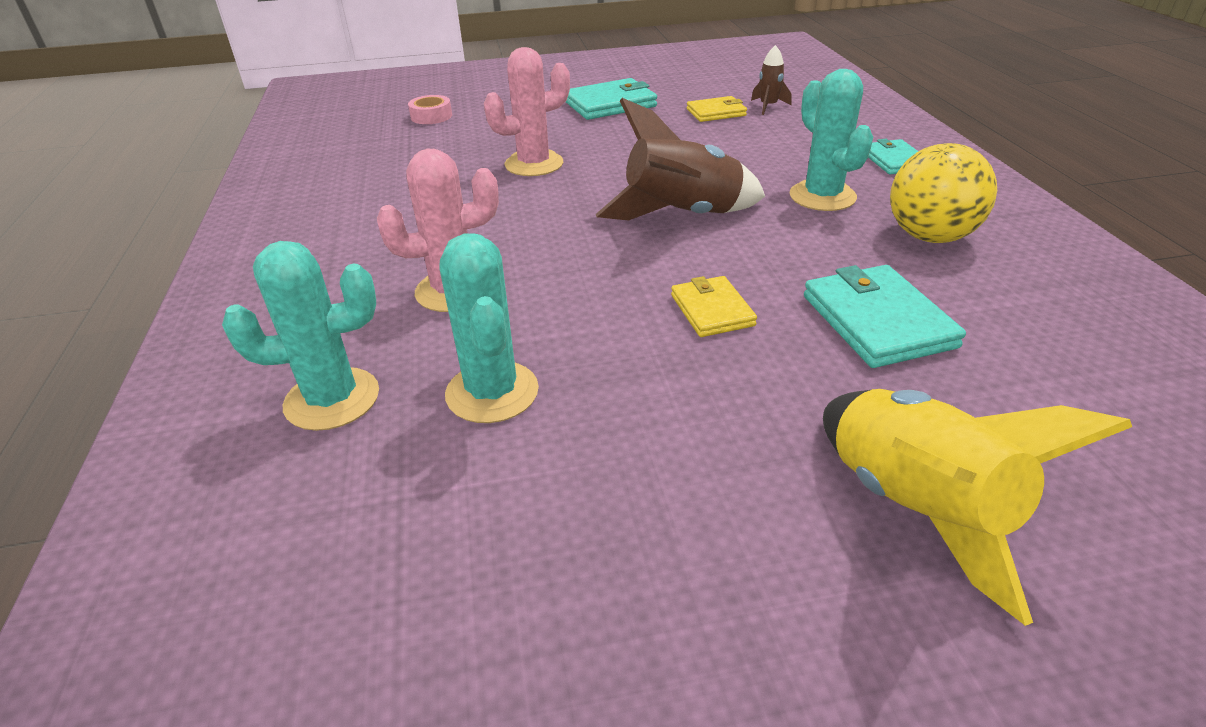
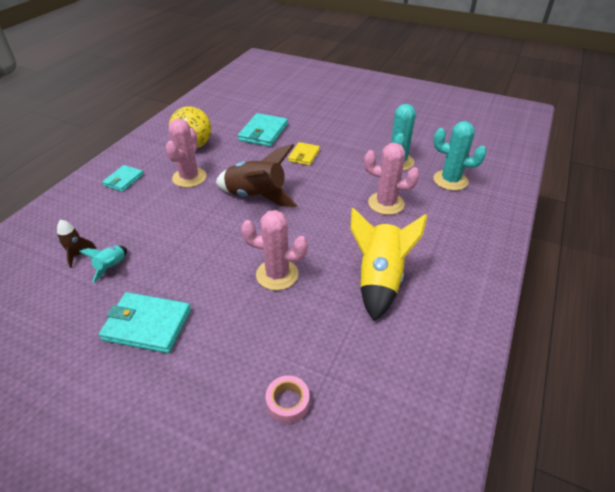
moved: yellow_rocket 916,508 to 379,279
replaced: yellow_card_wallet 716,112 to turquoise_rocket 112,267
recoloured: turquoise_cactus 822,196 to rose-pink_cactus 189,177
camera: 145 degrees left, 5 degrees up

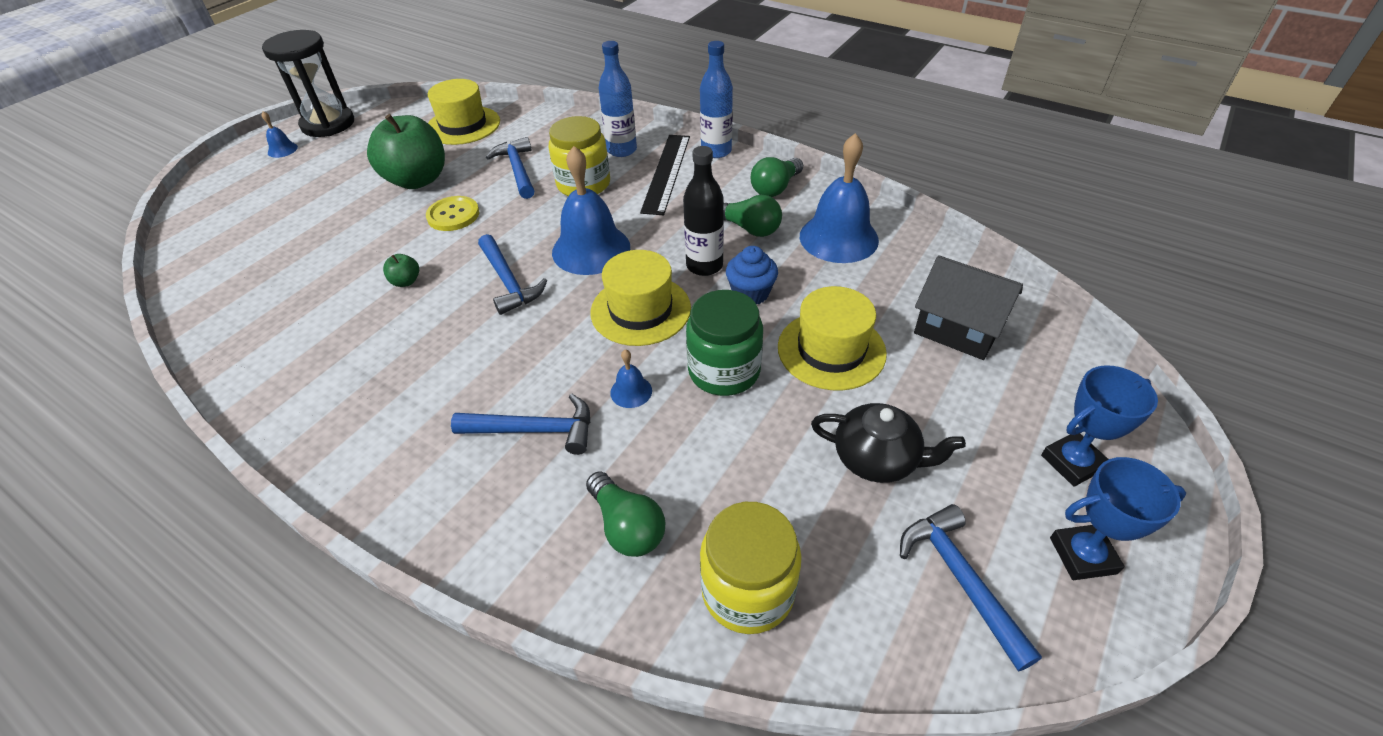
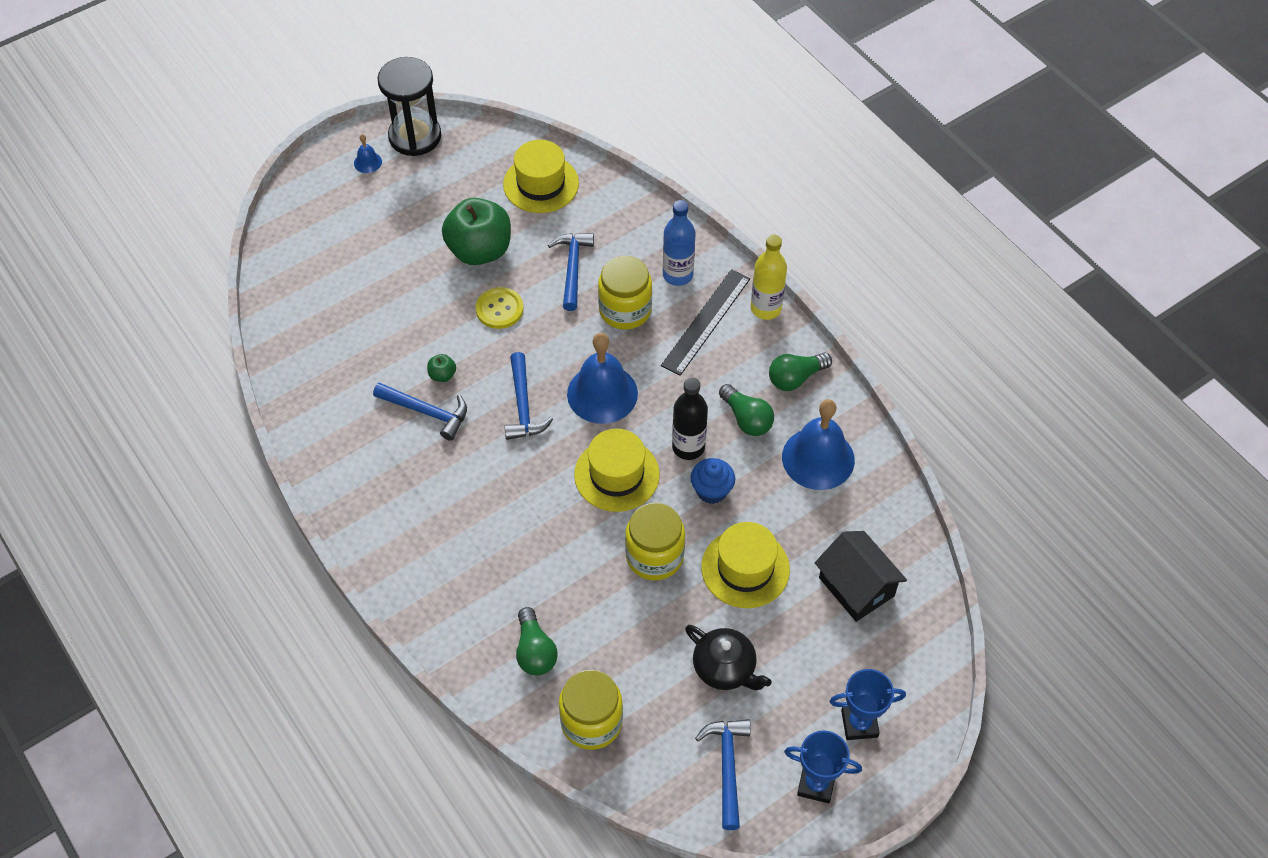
removed: blue_school_bell 631,391
moved: blue_carpenter's_hammer 535,430 to 427,412
recoloured: emerald_preserve_jar 724,371 to yellow_preserve_jar 654,556; blue_bottle 716,151 to yellow_bottle 766,308
camera: 20 degrees right, 10 degrees up

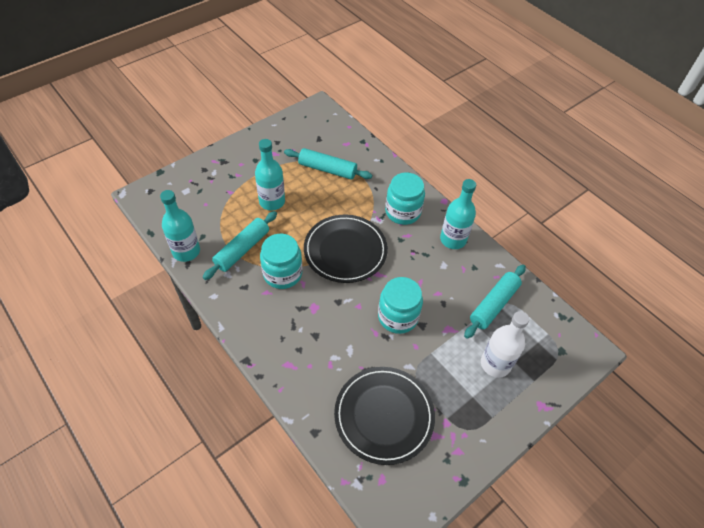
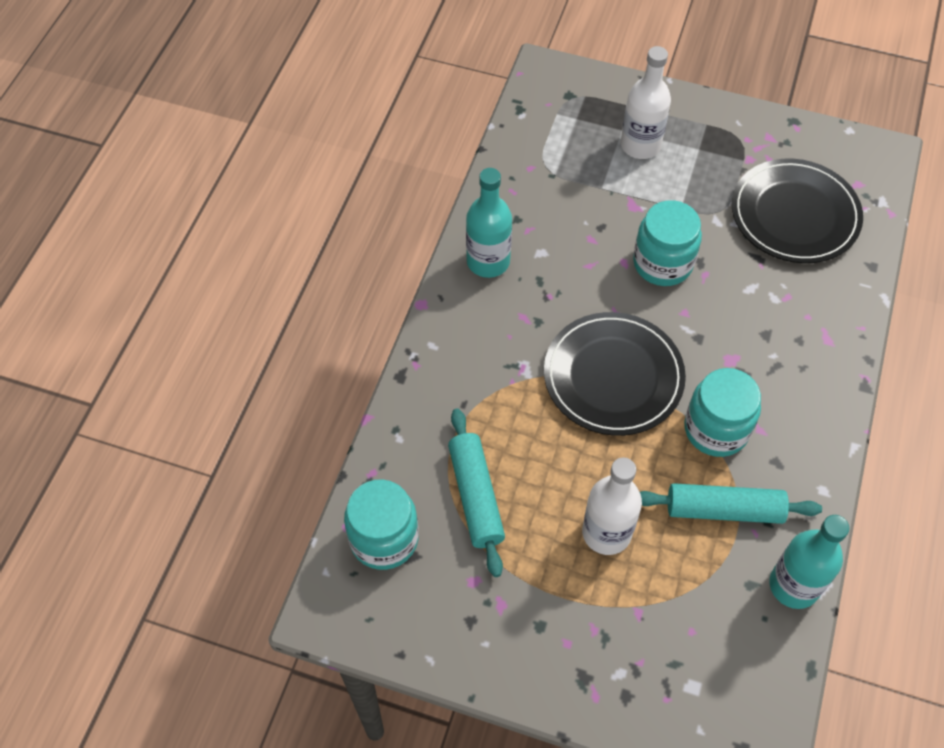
removed: turquoise_pastry_roller 493,305
moved: turquoise_preserve_jar 403,212 to 384,539
recoloured: turquoise_bottle 272,202 to white_bottle 606,533
camera: 120 degrees left, 5 degrees up

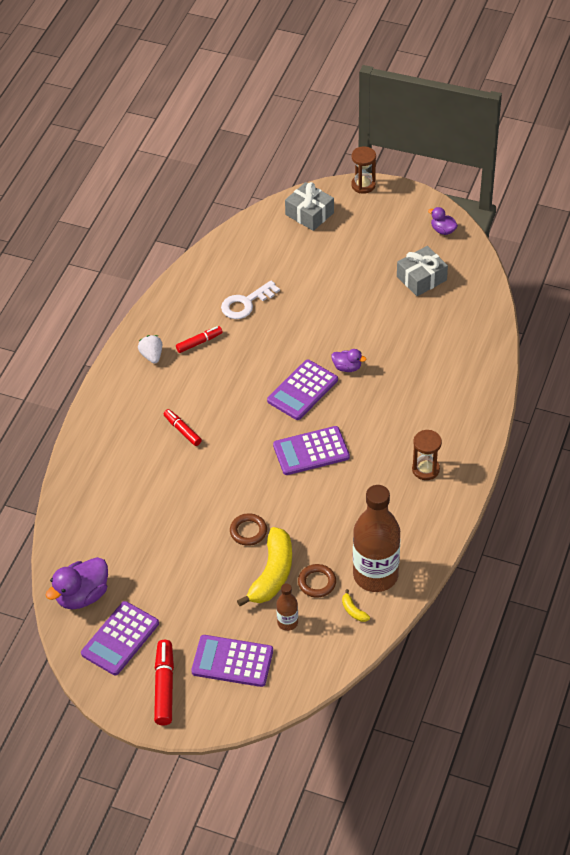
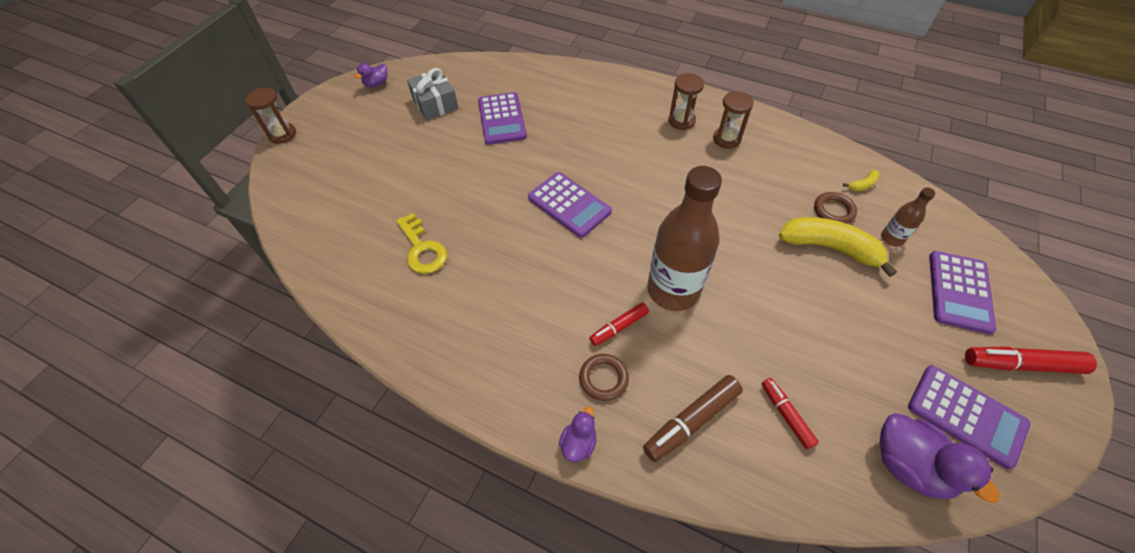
removed: white_toy_strawberry 152,356; grey_gift 309,214
added: dark_brown_felt_pen 691,421; dark_brown_hourglass 726,139
moved: scarlet_felt_pen 199,342 to 786,415; dark_brown_hoop 248,531 to 603,378; violet_adding_machine 311,451 to 502,119; violet_rubber_duck 347,367 to 578,443; dark_brown_bottle 375,575 to 673,290
recoloured: white_latchkey 246,303 to yellow_latchkey 422,249
camera: 85 degrees left, 5 degrees up

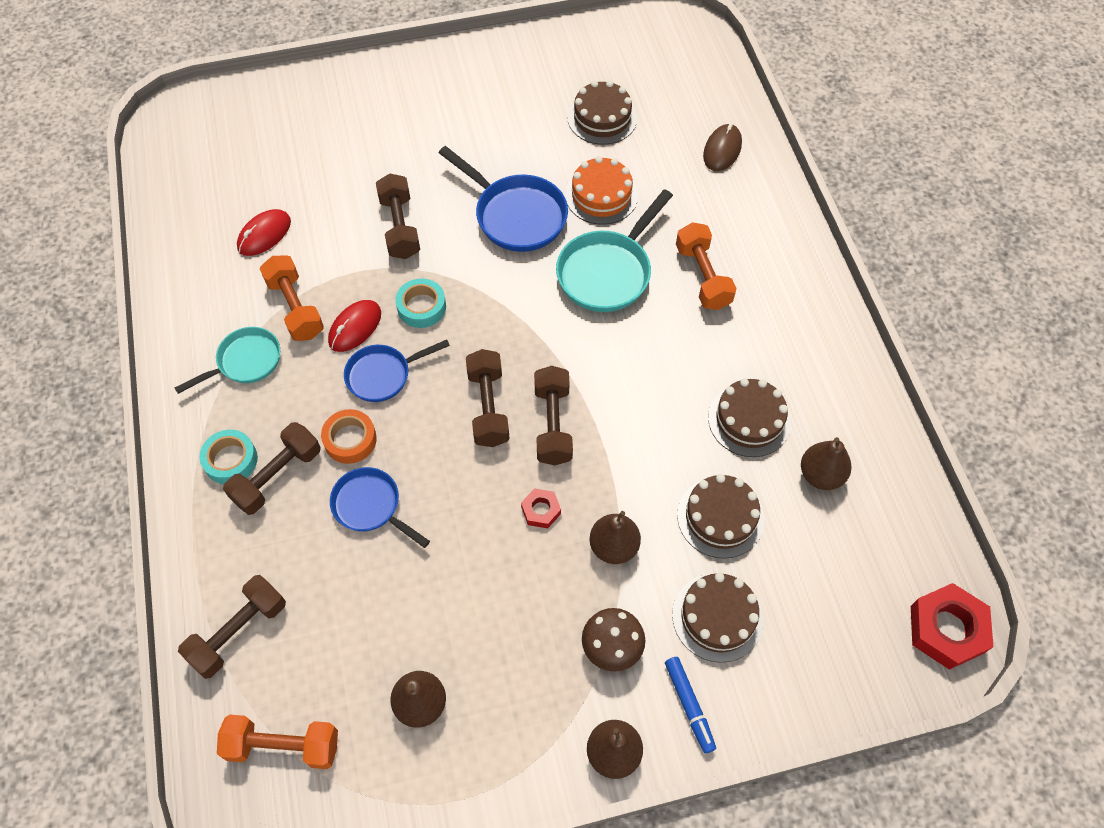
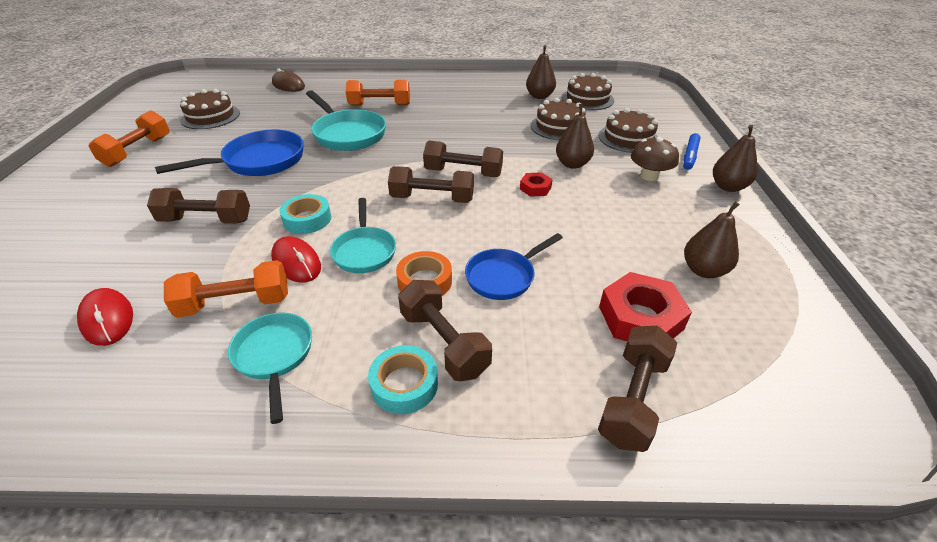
removed: orange_cake 601,195
moved: orange_dumbbell 283,746 to 138,151; dark_brown_cake 749,419 to 587,99; scarlet_hex_nut 947,629 to 640,317
recoloured: blue_frying_pan 383,375 to turquoise_frying_pan 364,251
turned: dark_brown_dumbbell 239,632 = 633,399 60 degrees clockwise; blue_felt_pen 689,706 = 689,156 120 degrees clockwise
camera: 75 degrees left, 20 degrees down

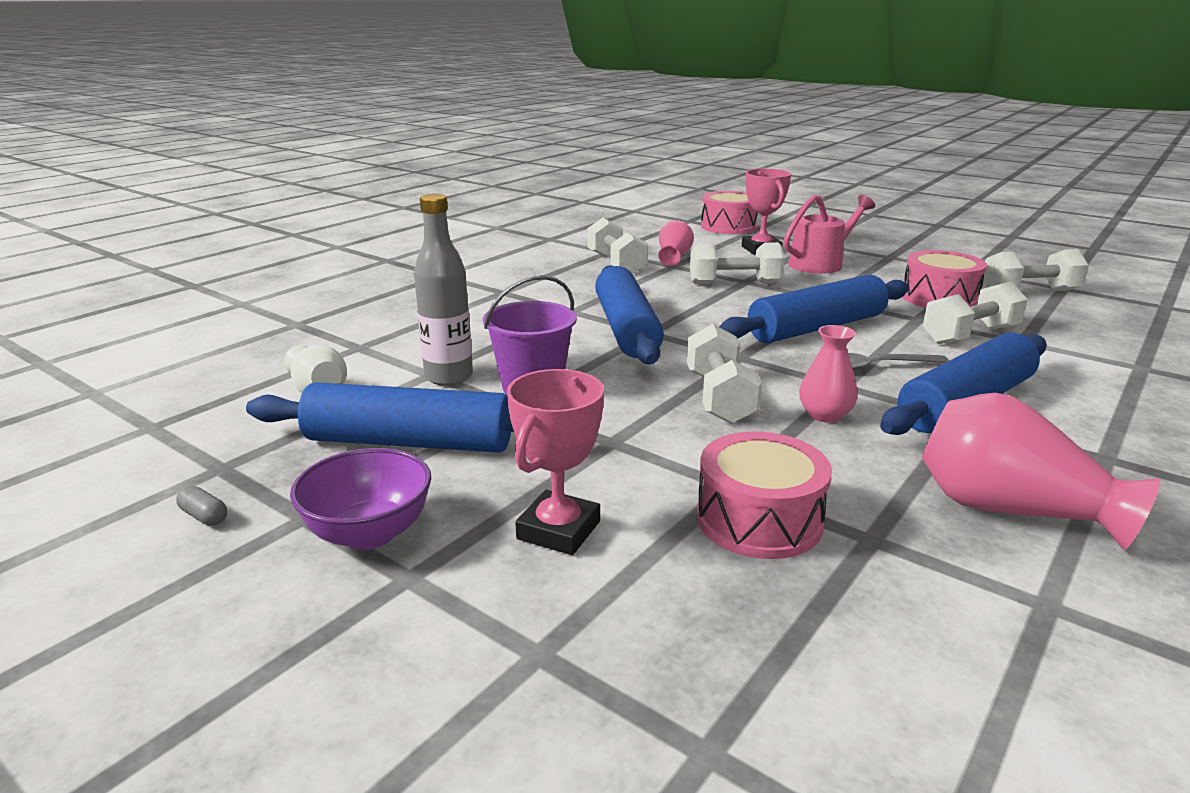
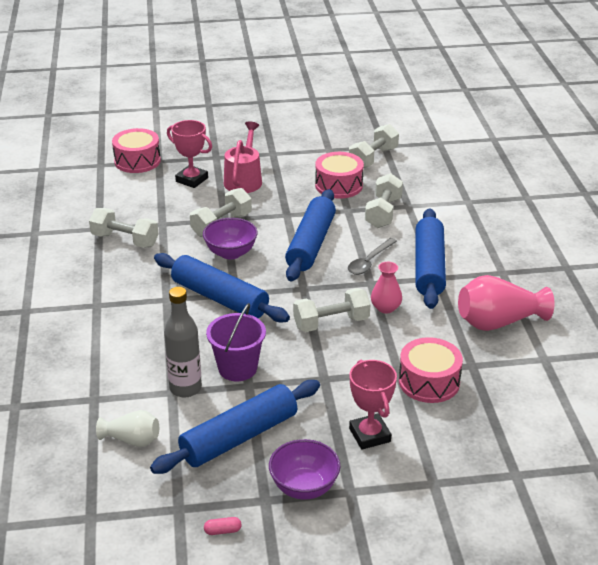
removed: rose-pink_vase 673,257
added: violet_bowl 231,253
recoloured: grey_capsule 204,516 to rose-pink_capsule 223,531
turned: white_dumbbell 719,397 = 331,323 60 degrees counterclockwise
camera: 45 degrees left, 10 degrees up

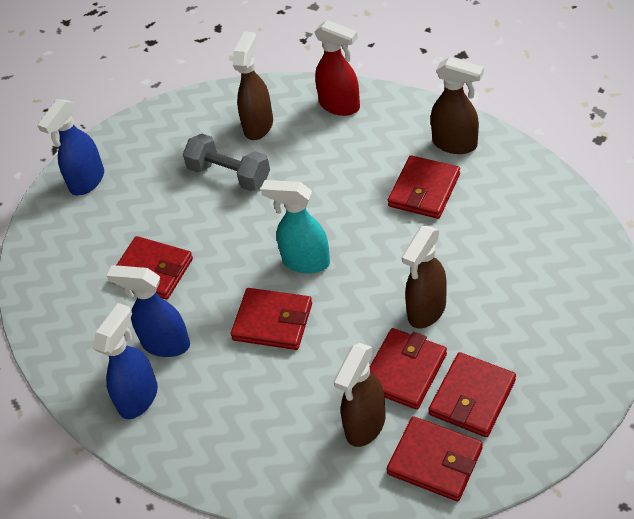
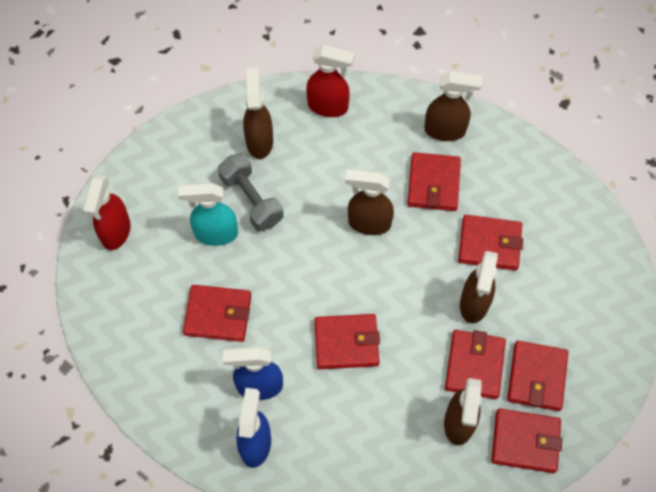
added: dark_brown_spray_bottle 368,223; scarlet_card_wallet 489,244
moved: turquoise_spray_bottle 305,262 to 215,234
recoloured: blue_spray_bottle 87,181 to scarlet_spray_bottle 115,232
turned: grey_dumbbell 229,175 = 251,200 45 degrees clockwise
camera: 25 degrees left, 15 degrees up

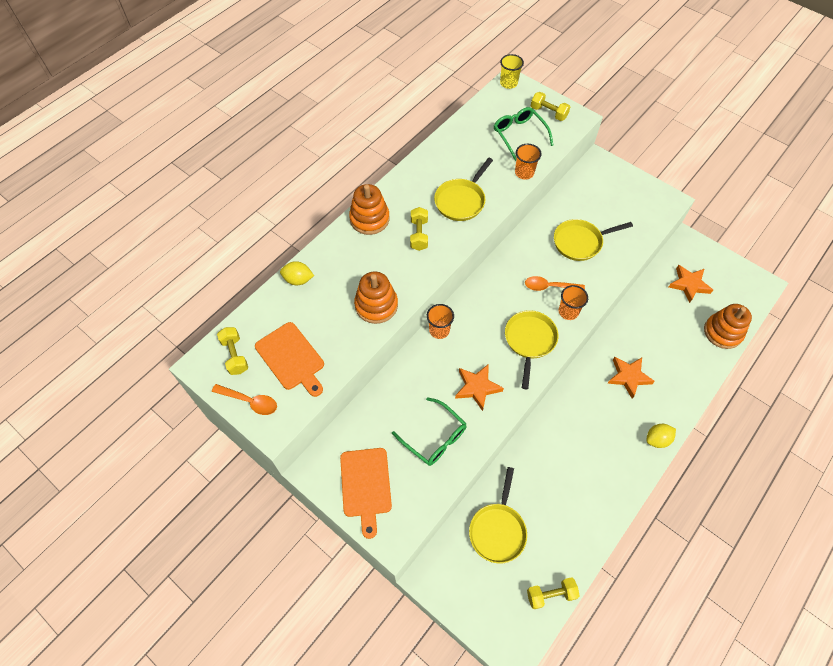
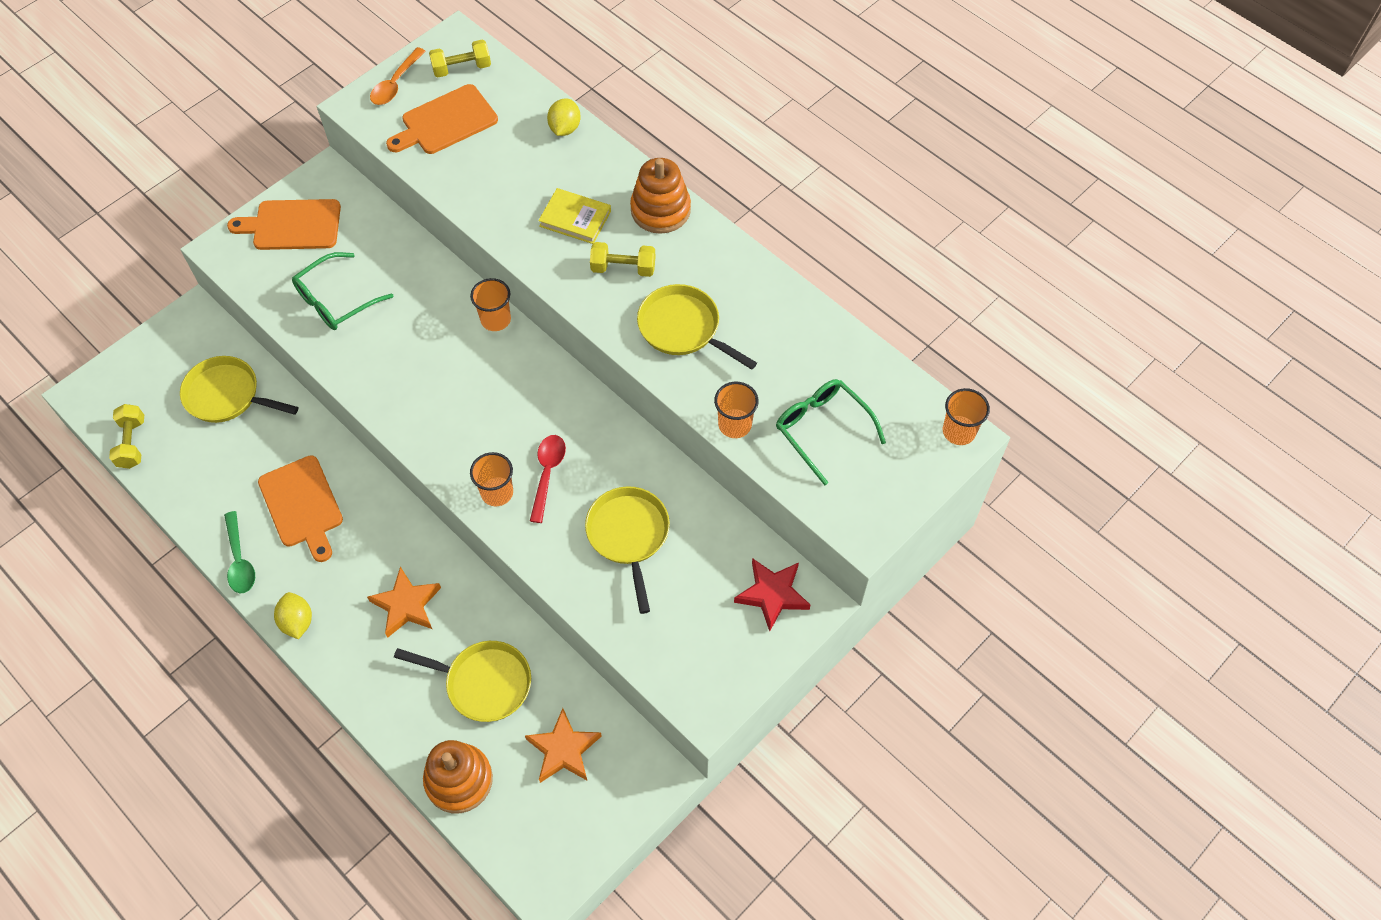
removed: orange_stacking_toy 376,305; orange_star_shape 477,387; yellow_dumbbell 548,113
added: emerald_teaspoon 240,560; orange_bread_board 302,505; yellow_hardcover 575,218; scarlet_star_shape 772,594
moved: yellow_frying_pan 529,341 to 483,683
recoloured: yellow_tumbler 508,83 to orange_tumbler 959,431; orange_teaspoon 549,286 to scarlet_teaspoon 547,474
turned: emerald_eyeglasses 519,135 = 823,430 105 degrees counterclockwise
camera: 95 degrees right, 0 degrees up

